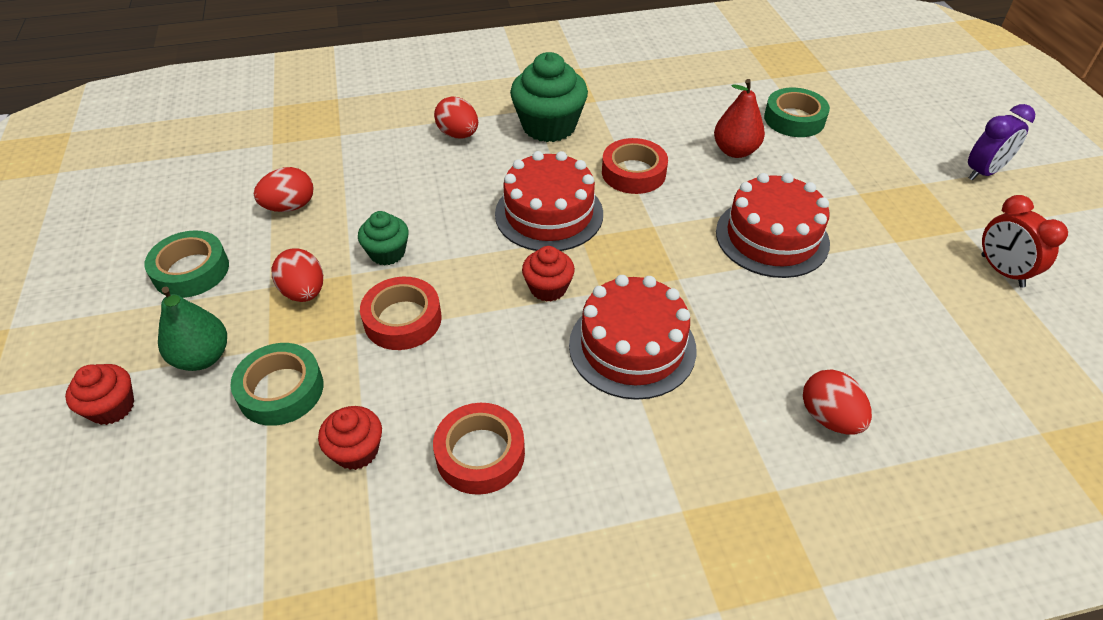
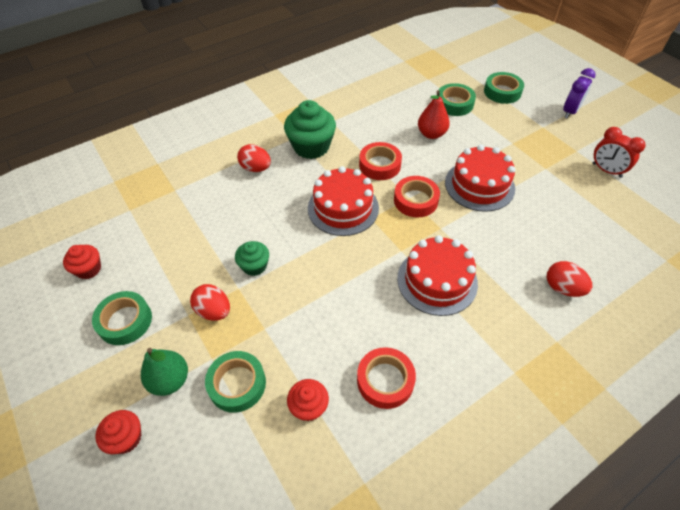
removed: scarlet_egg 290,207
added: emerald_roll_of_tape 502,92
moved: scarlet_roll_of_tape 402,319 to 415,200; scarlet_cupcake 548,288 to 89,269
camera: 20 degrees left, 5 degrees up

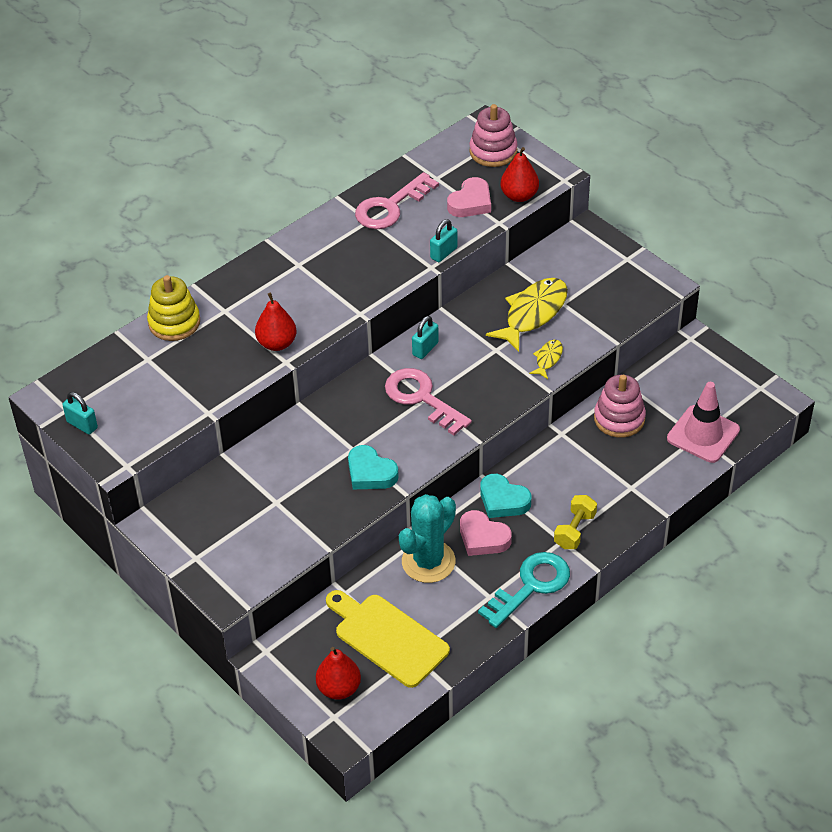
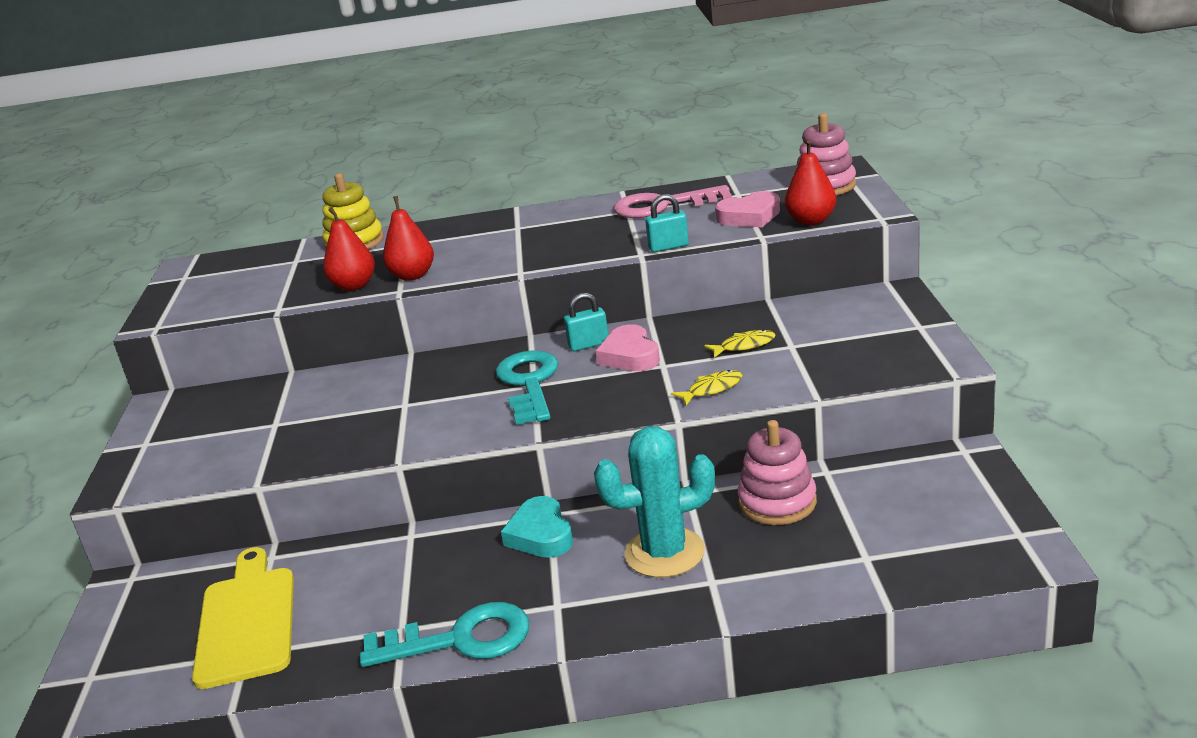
removed: turquoise_padlock 82,425; turquoise_love_heart 370,473; yellow_dumbbell 574,530; rose-pink_road_cone 703,434
moved: scarlet_toy_pear 339,688 to 354,286; turquoise_cactus 428,561 to 664,553; rose-pink_love_heart 483,538 to 630,356
recoloured: rose-pink_latchkey 422,398 to turquoise_latchkey 529,384
resized: yellow_fish_figure 533,313 = 744,346 x0.49
camera: 40 degrees right, 20 degrees down

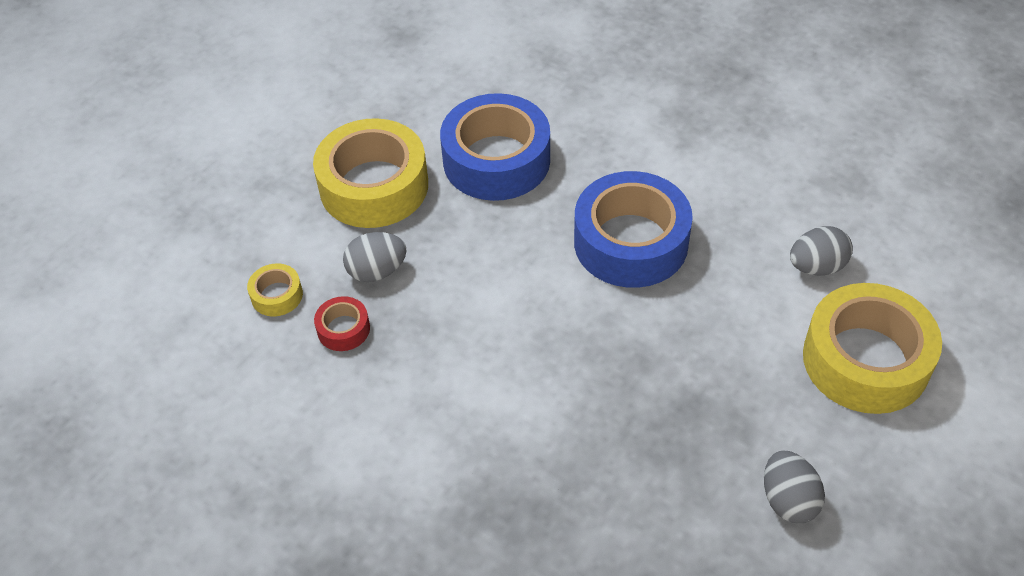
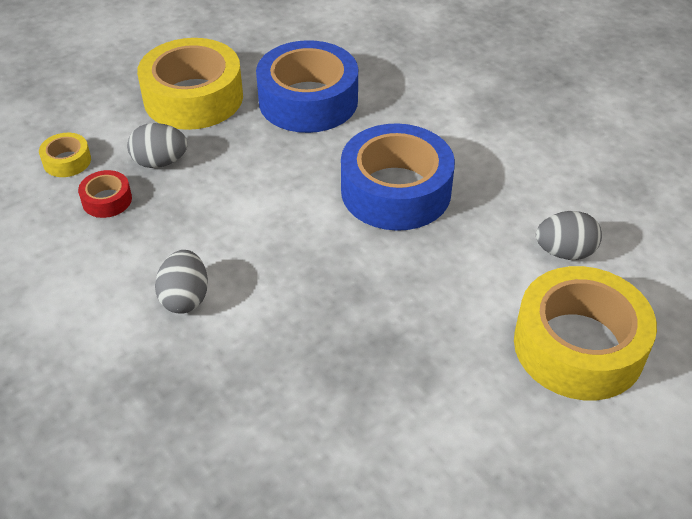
moved: grey_egg 788,500 to 185,298
camera: 15 degrees right, 5 degrees down

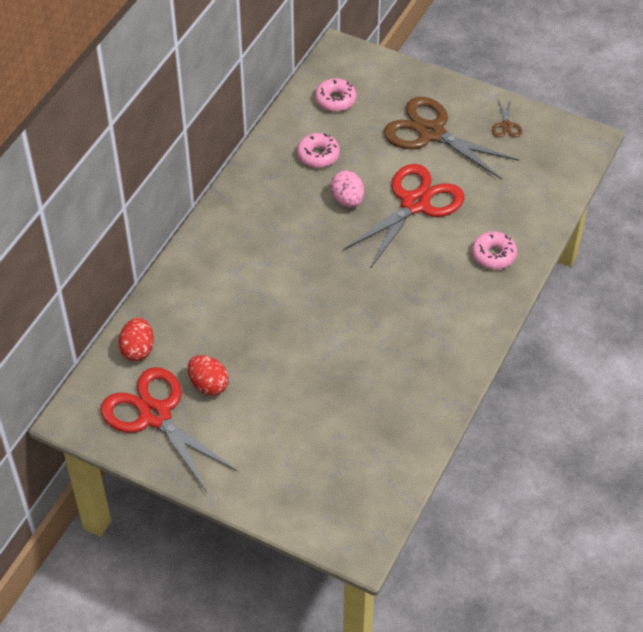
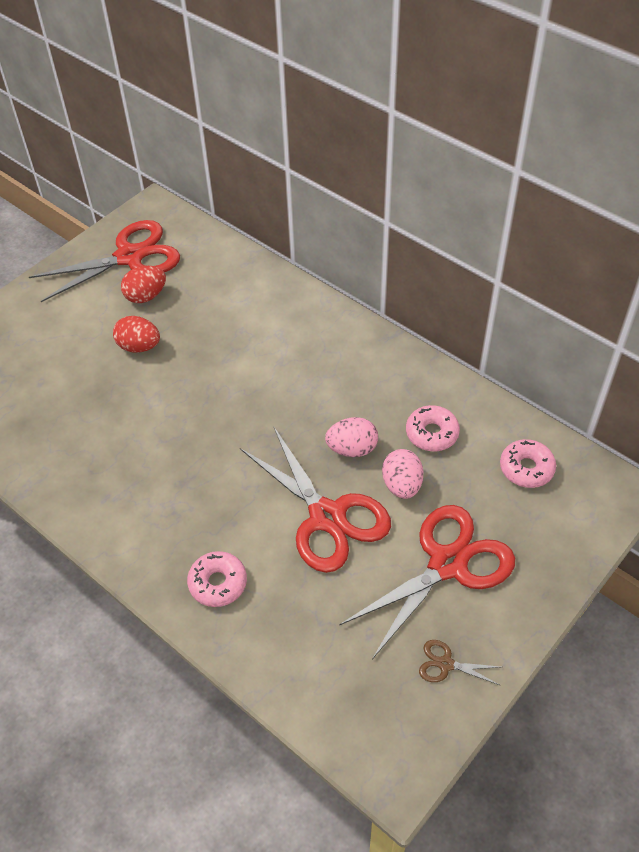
added: rose-pink_egg 402,485
moved: scarlet_egg 138,349 to 139,346
recoloured: dark_brown_scissors 431,133 to scarlet_scissors 448,564
camera: 105 degrees right, 0 degrees up

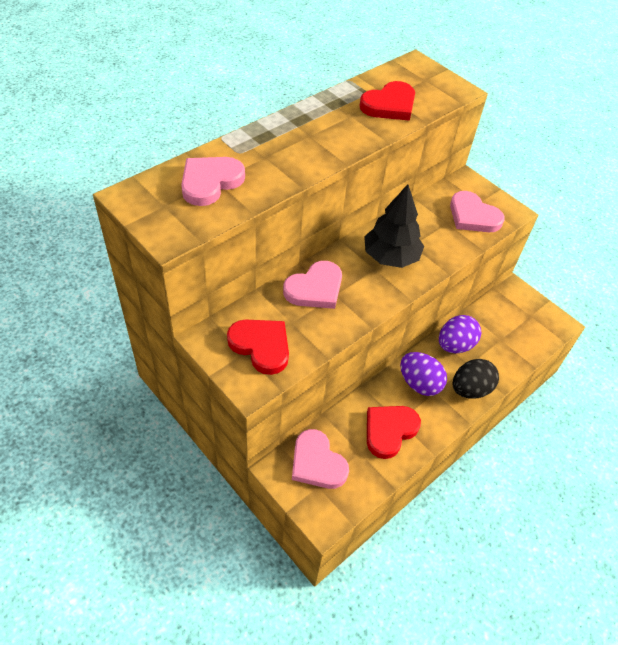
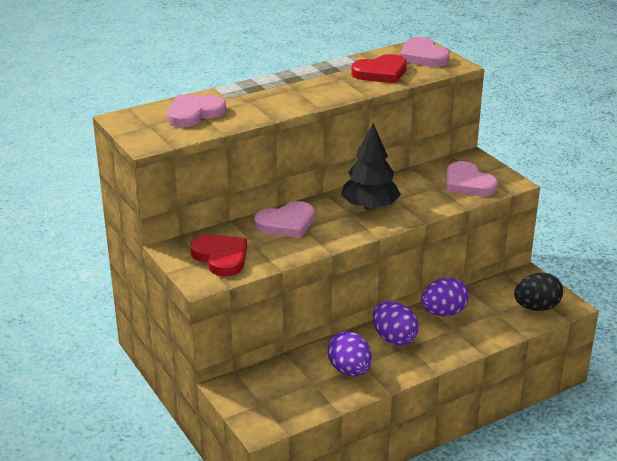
moved: rose-pink_love_heart 317,463 to 423,56; jet-black_egg 470,389 to 536,307
replaced: scarlet_love_heart 389,431 to violet_egg 349,370
camera: 15 degrees right, 20 degrees down

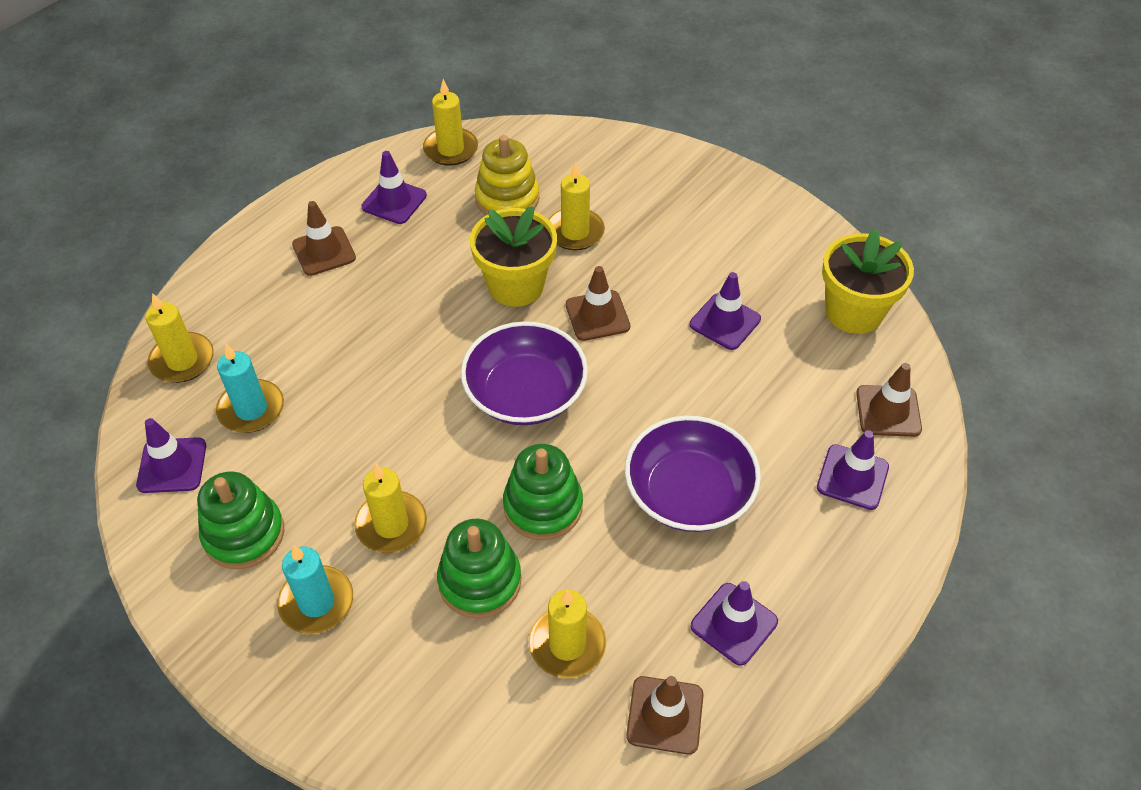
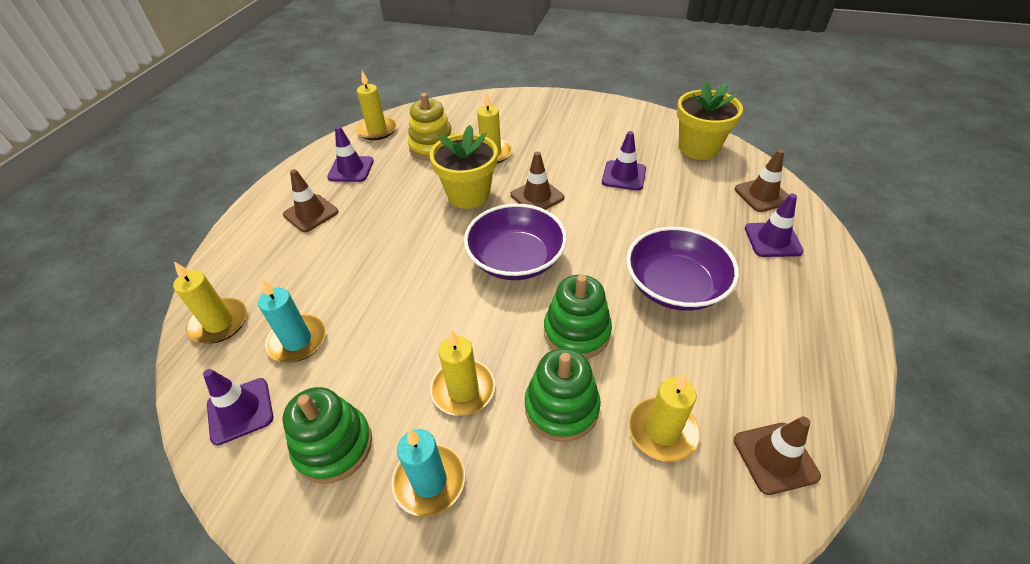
removed: violet_road_cone 734,624
camera: 20 degrees left, 5 degrees down

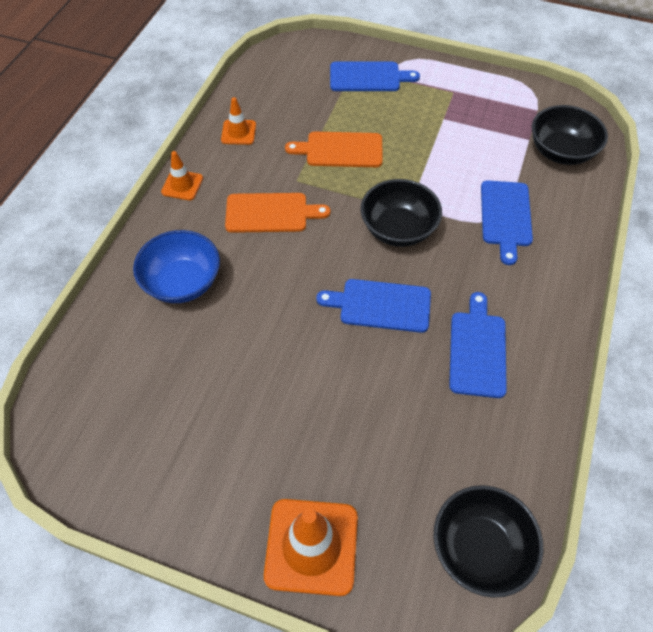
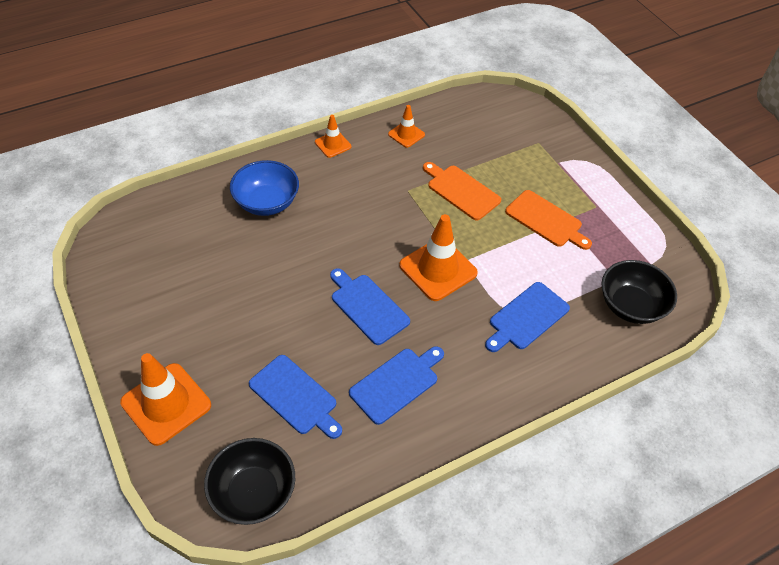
moved: orange_bread_board 270,213 to 546,220; blue_bread_board 368,77 to 295,397
replaced: jet-black_bowl 398,229 to orange_road_cone 438,269
camera: 40 degrees right, 5 degrees down

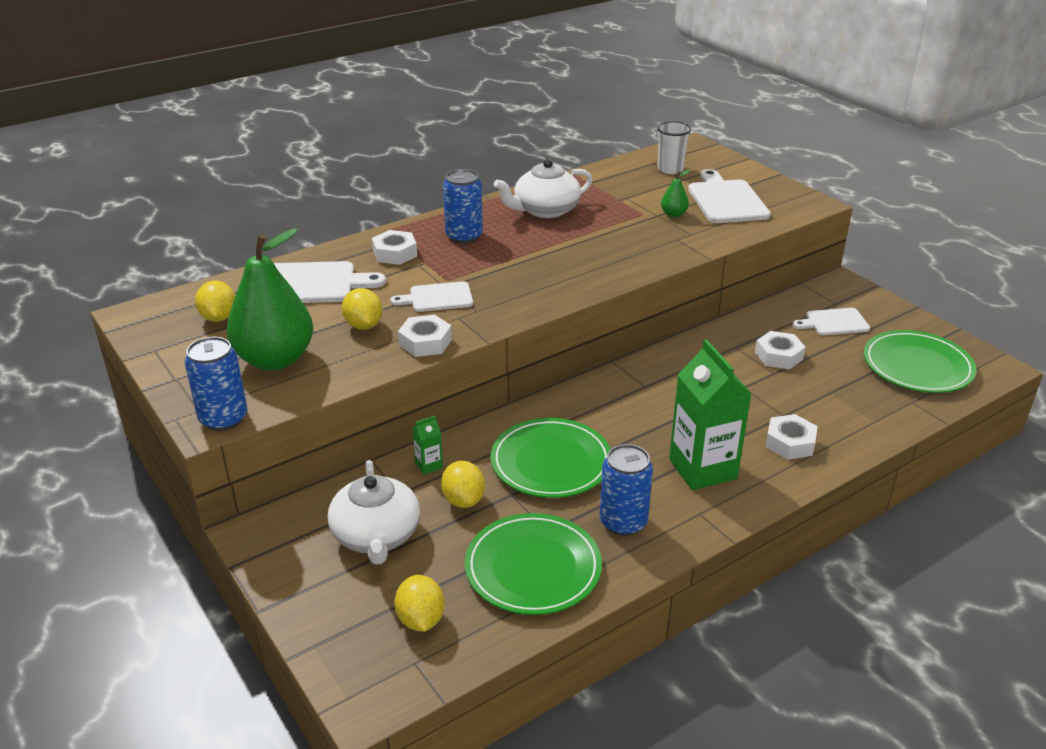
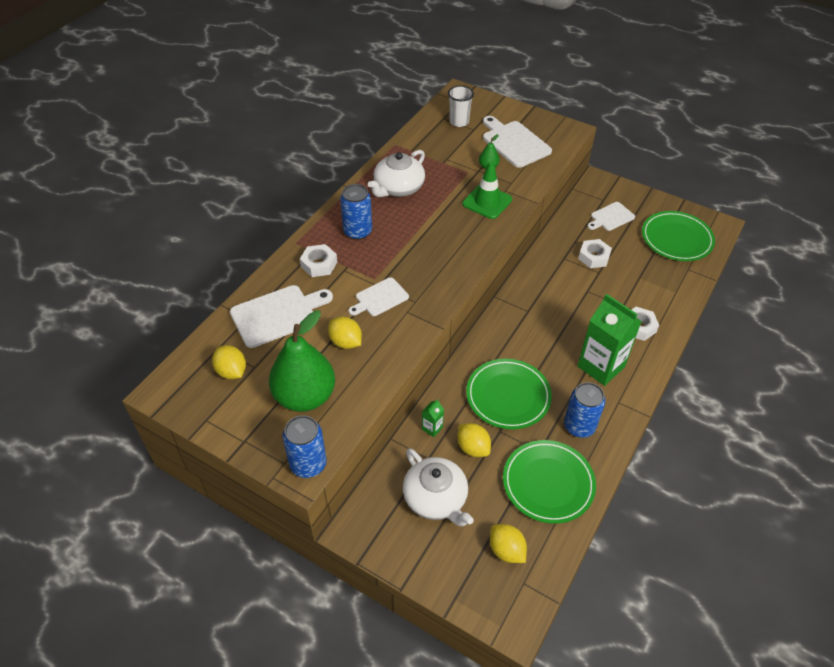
removed: white_hex_nut 425,342
added: emerald_road_cone 487,202
camera: 25 degrees left, 15 degrees up

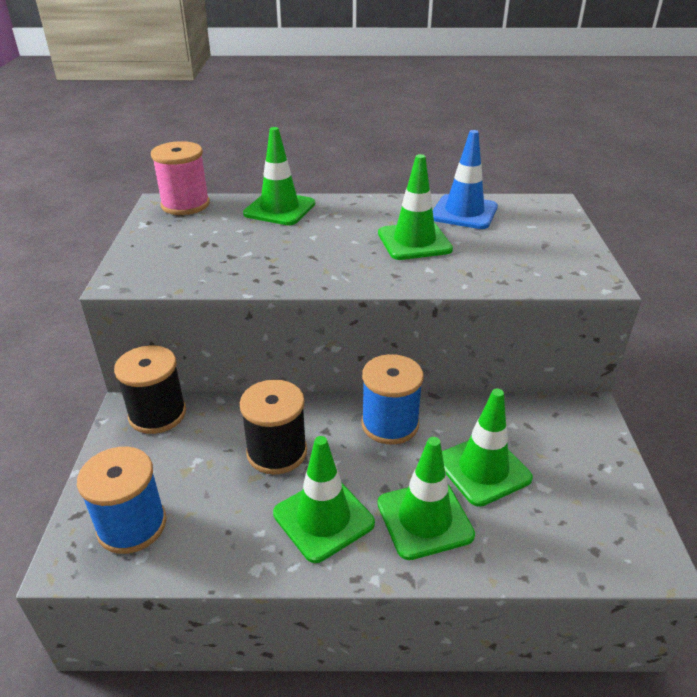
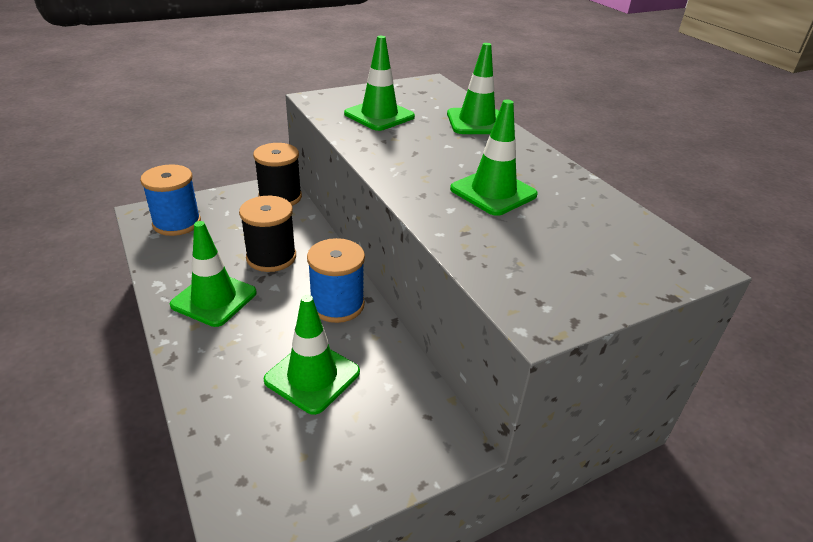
removed: rose-pink_bobbin 185,205; blue_road_cone 464,212
moved: emerald_road_cone 424,519 to 379,115
camera: 60 degrees right, 0 degrees up

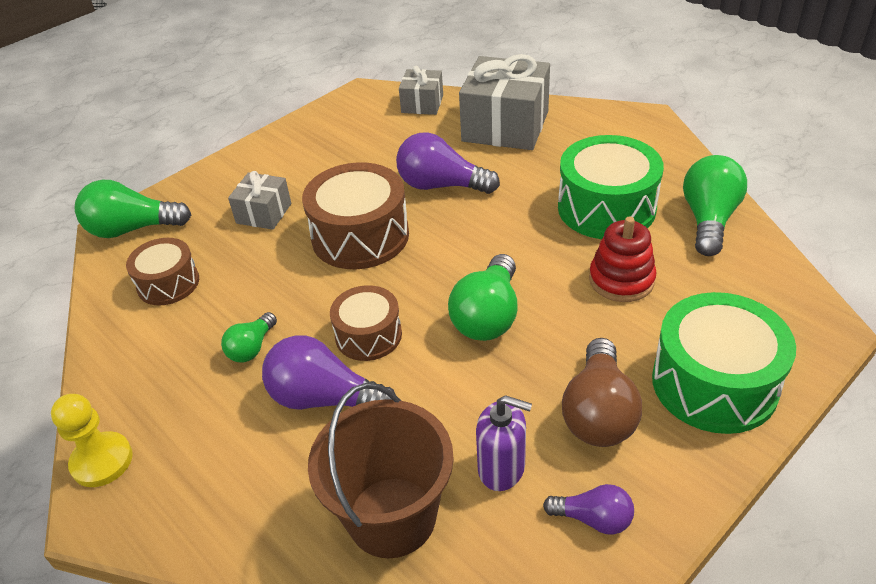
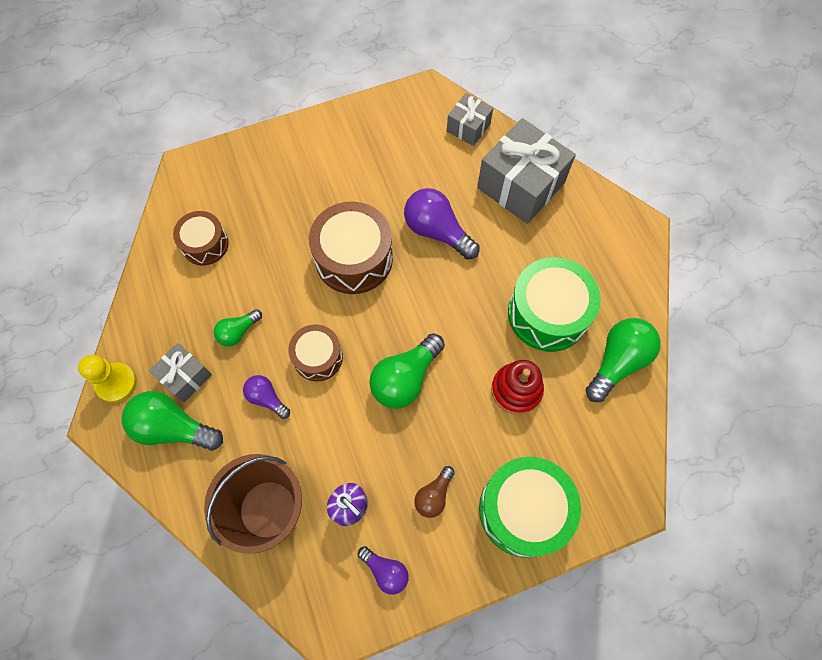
moved: emerald_light_bulb 132,229 to 173,428; grey_gift 264,213 to 185,377
resized: violet_light_bulb 324,398 = 267,398 x0.57; dark_brown_light_bulb 598,412 = 434,495 x0.57
camera: 20 degrees right, 25 degrees up

